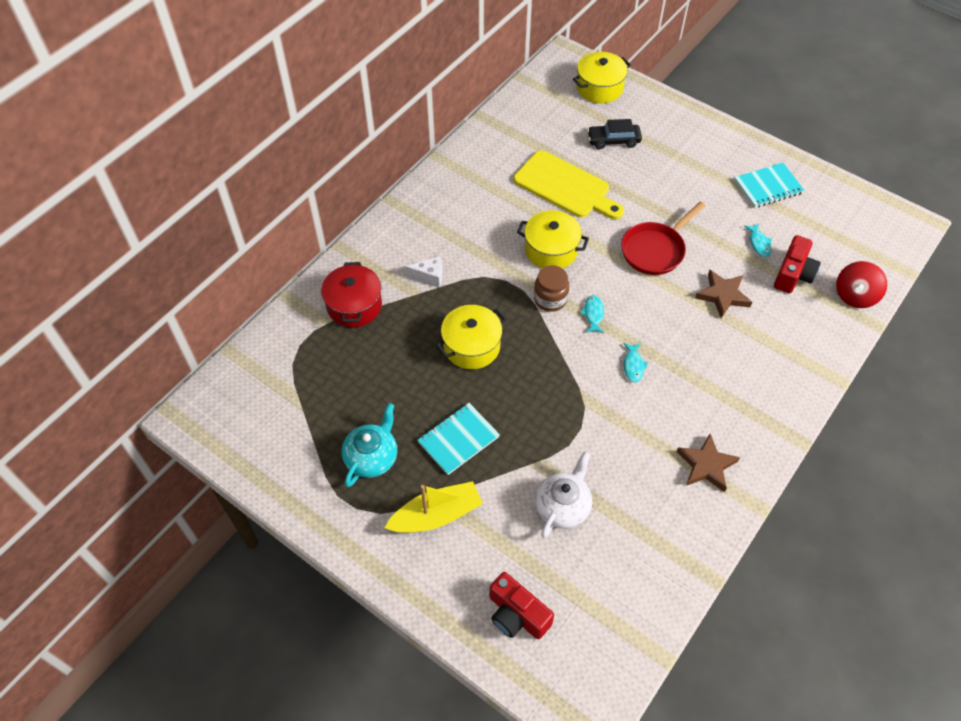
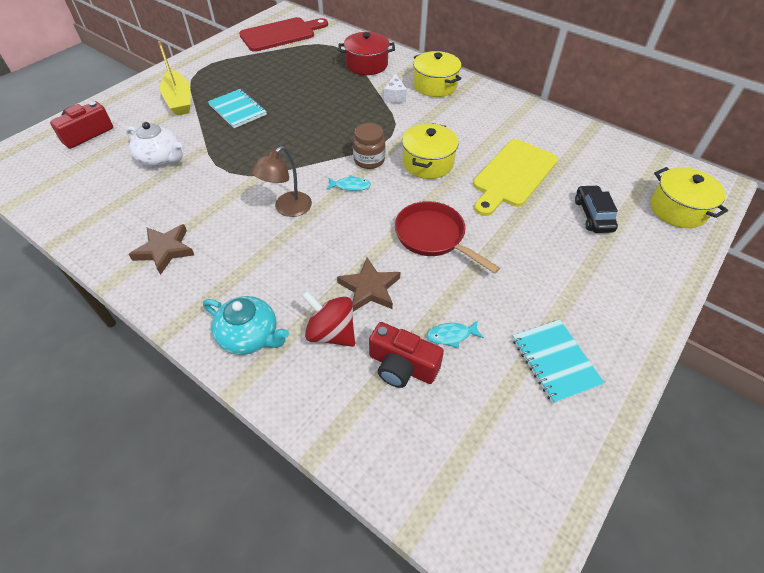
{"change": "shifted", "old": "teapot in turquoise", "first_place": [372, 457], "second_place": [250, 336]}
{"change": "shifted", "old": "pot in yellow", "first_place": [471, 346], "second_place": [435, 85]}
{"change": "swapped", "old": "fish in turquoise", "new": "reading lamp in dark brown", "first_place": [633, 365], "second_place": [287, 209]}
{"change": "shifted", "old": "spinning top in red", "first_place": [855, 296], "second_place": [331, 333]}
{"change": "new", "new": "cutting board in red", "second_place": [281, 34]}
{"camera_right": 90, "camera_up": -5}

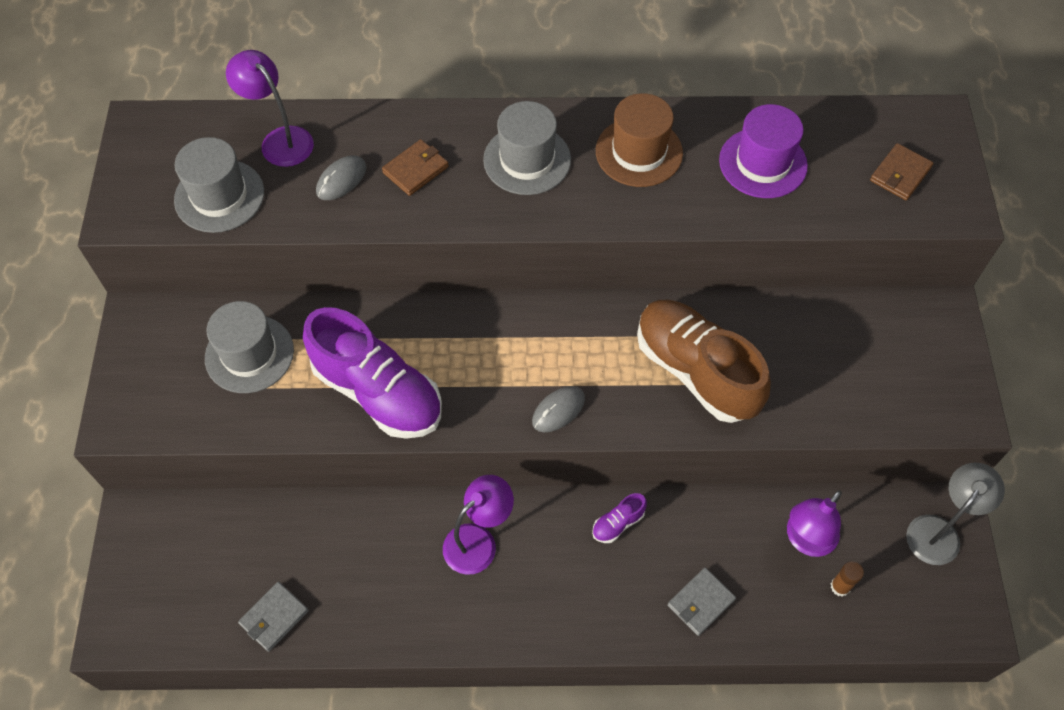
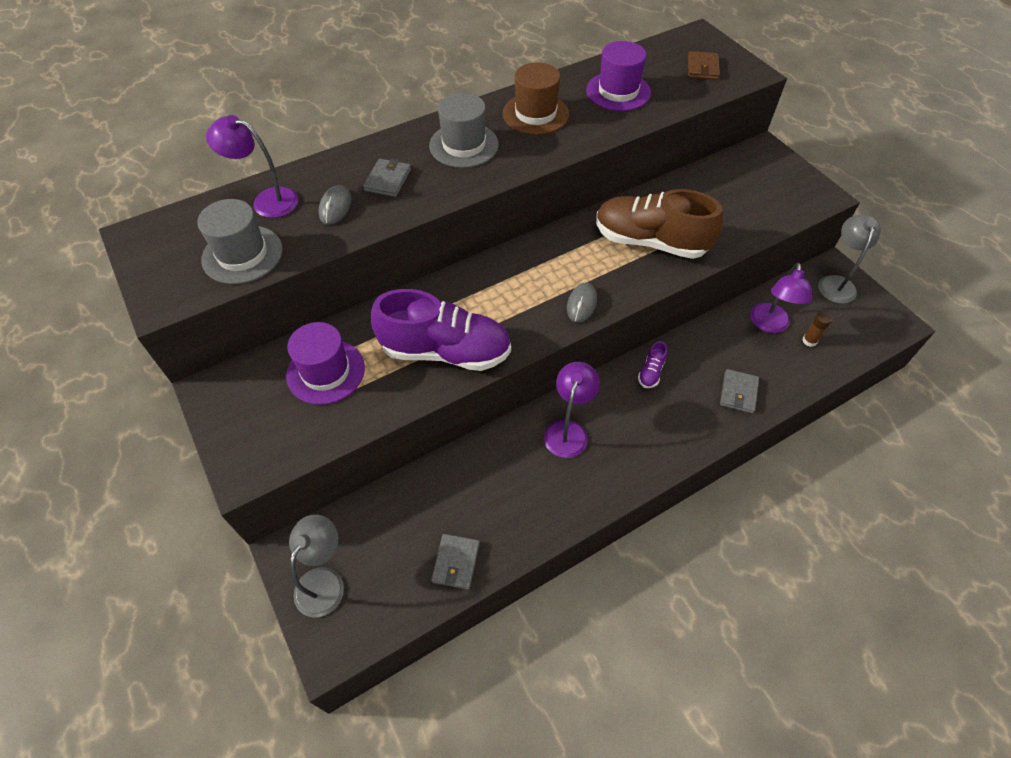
{"change": "repainted", "old": "hat in ash-grey", "new": "hat in purple", "first_place": [249, 354], "second_place": [326, 372]}
{"change": "repainted", "old": "card wallet in dark brown", "new": "card wallet in ash-grey", "first_place": [415, 170], "second_place": [388, 180]}
{"change": "new", "new": "reading lamp in ash-grey", "second_place": [324, 581]}
{"camera_right": -30, "camera_up": -5}

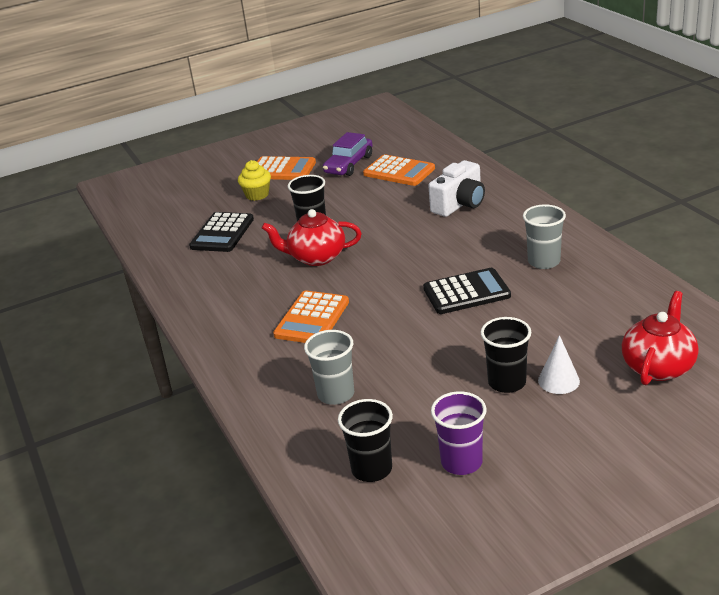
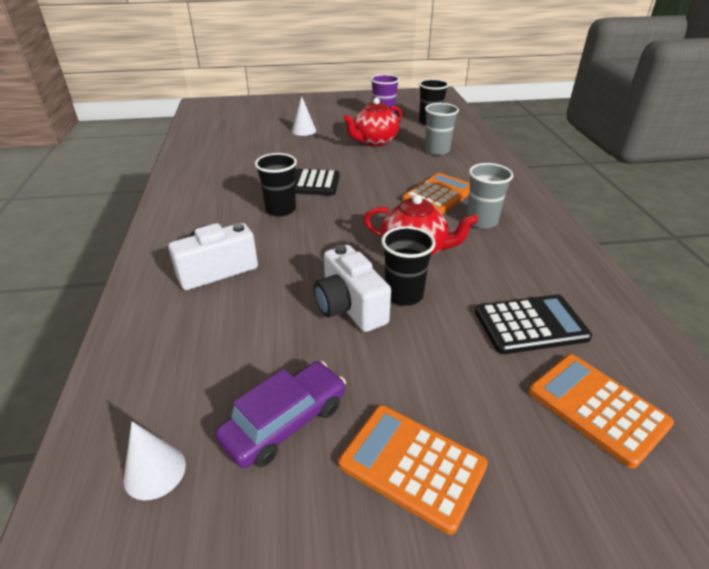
{"change": "rotated", "old": "adding machine in black", "first_place": [222, 233], "second_place": [530, 325], "degrees": 45}
{"change": "gone", "old": "cupcake in yellow", "first_place": [257, 195]}
{"change": "shifted", "old": "adding machine in orange-coloured", "first_place": [399, 171], "second_place": [597, 408]}
{"change": "shifted", "old": "tumbler in black", "first_place": [507, 382], "second_place": [280, 210]}
{"change": "shifted", "old": "tumbler in ash-grey", "first_place": [544, 261], "second_place": [481, 221]}
{"change": "shifted", "old": "teapot in red", "first_place": [658, 367], "second_place": [374, 141]}
{"change": "new", "new": "solid cone in white", "second_place": [155, 471]}
{"change": "new", "new": "compact camera in white", "second_place": [349, 307]}
{"camera_right": -165, "camera_up": 5}

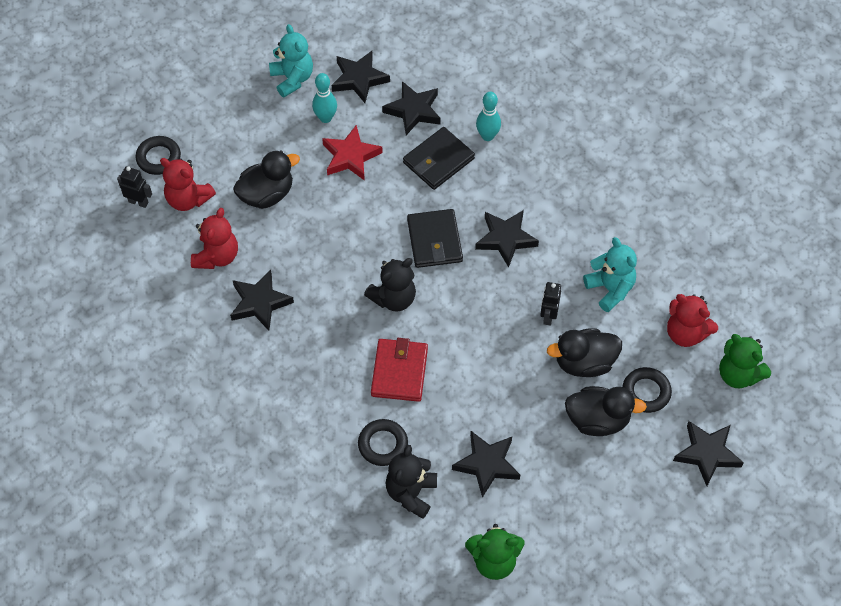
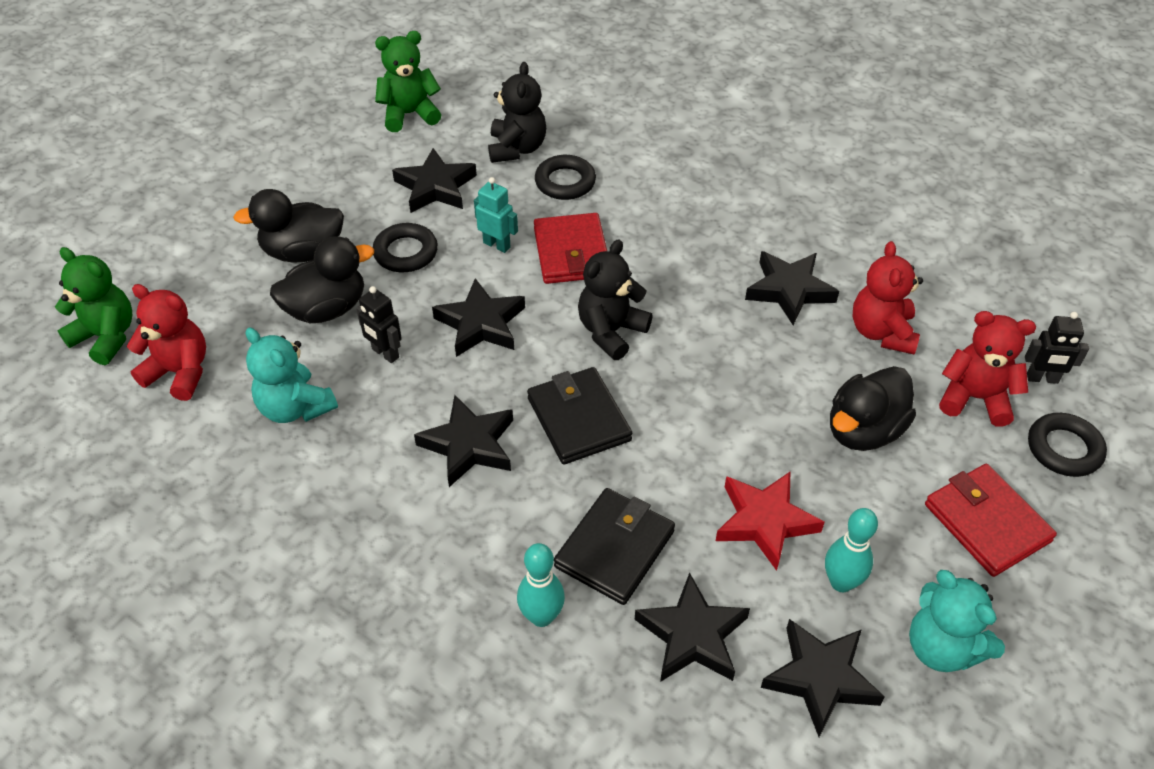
{"change": "rotated", "old": "robot in black", "first_place": [548, 316], "second_place": [385, 353], "degrees": 135}
{"change": "shifted", "old": "torus in black", "first_place": [646, 392], "second_place": [406, 252]}
{"change": "shifted", "old": "star in black", "first_place": [707, 454], "second_place": [481, 324]}
{"change": "new", "new": "robot in turquoise", "second_place": [497, 245]}
{"change": "new", "new": "card wallet in red", "second_place": [987, 523]}
{"camera_right": 165, "camera_up": -10}

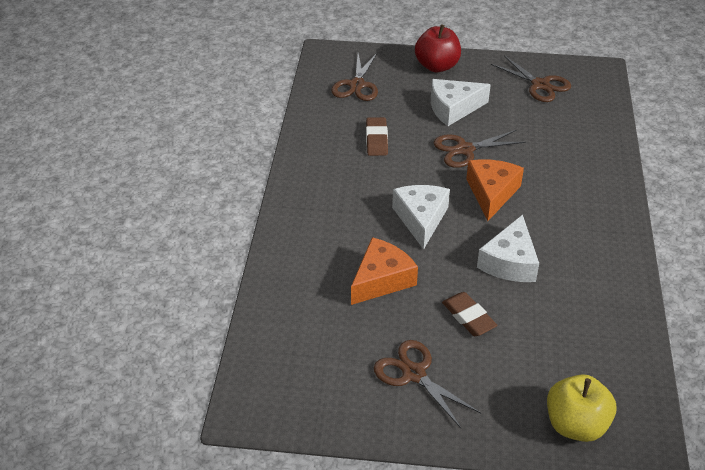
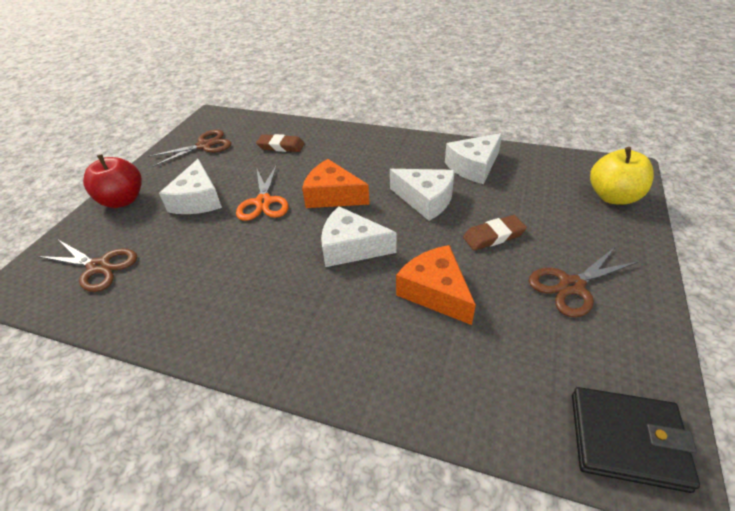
{"change": "shifted", "old": "gum eraser in dark brown", "first_place": [376, 139], "second_place": [281, 146]}
{"change": "repainted", "old": "shears in dark brown", "new": "shears in orange-coloured", "first_place": [465, 149], "second_place": [263, 202]}
{"change": "new", "new": "piece of cheese in white", "second_place": [474, 167]}
{"change": "new", "new": "card wallet in black", "second_place": [627, 440]}
{"camera_right": -75, "camera_up": 0}

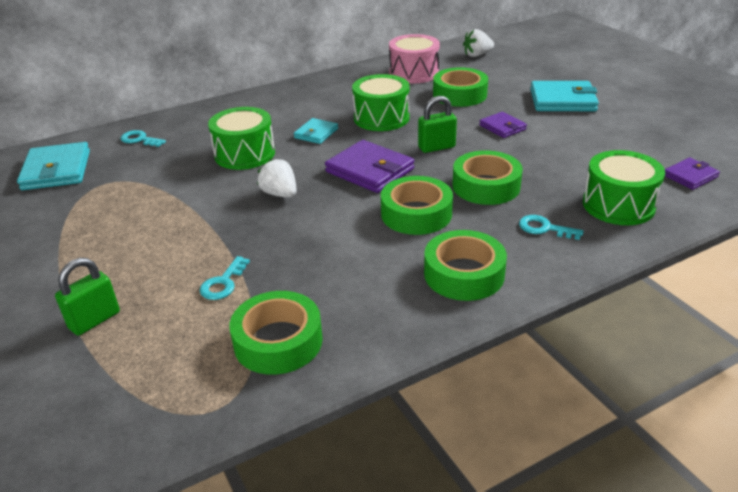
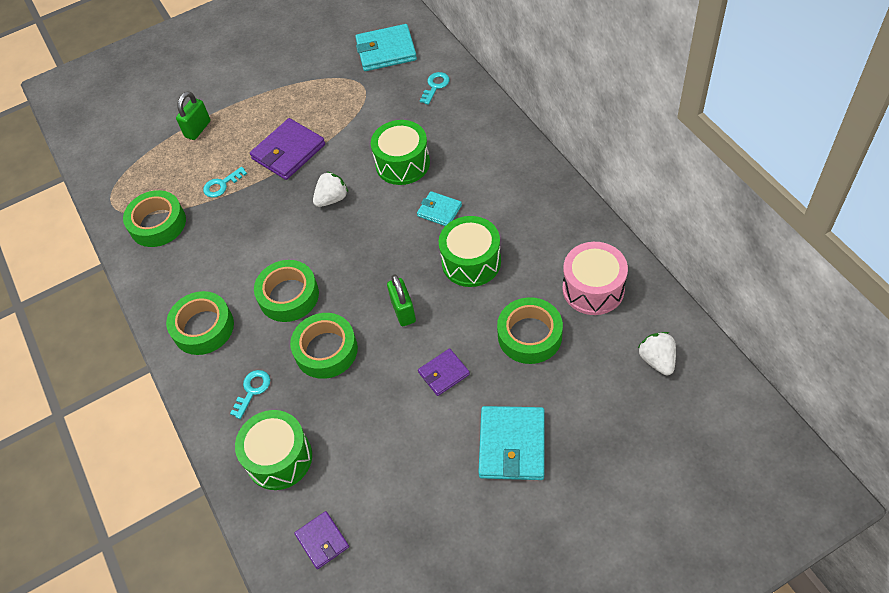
{"change": "rotated", "old": "small lock in emerald", "first_place": [94, 320], "second_place": [198, 129], "degrees": 75}
{"change": "rotated", "old": "key in turquoise", "first_place": [223, 283], "second_place": [222, 185], "degrees": -60}
{"change": "shifted", "old": "card wallet in purple", "first_place": [370, 170], "second_place": [288, 152]}
{"camera_right": 95, "camera_up": 20}

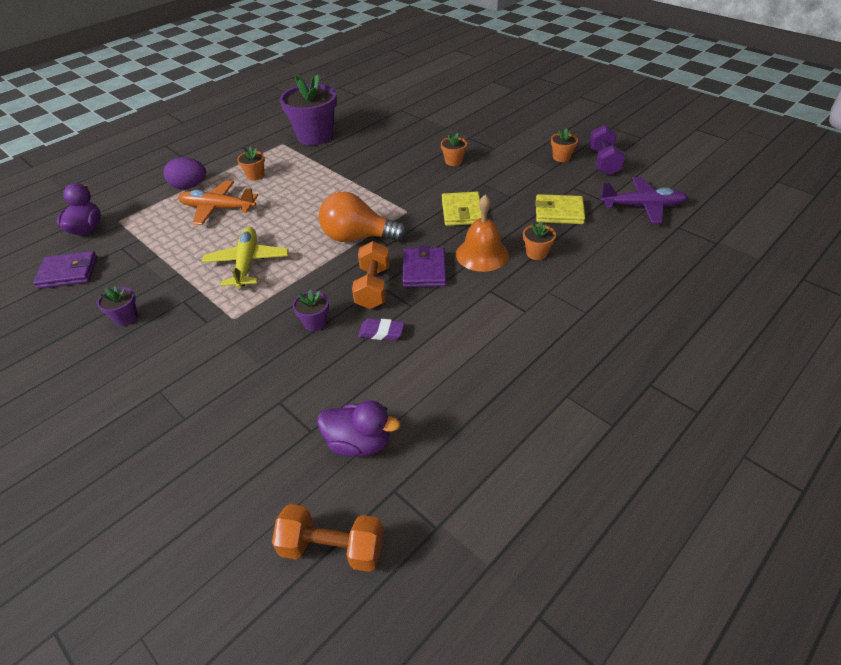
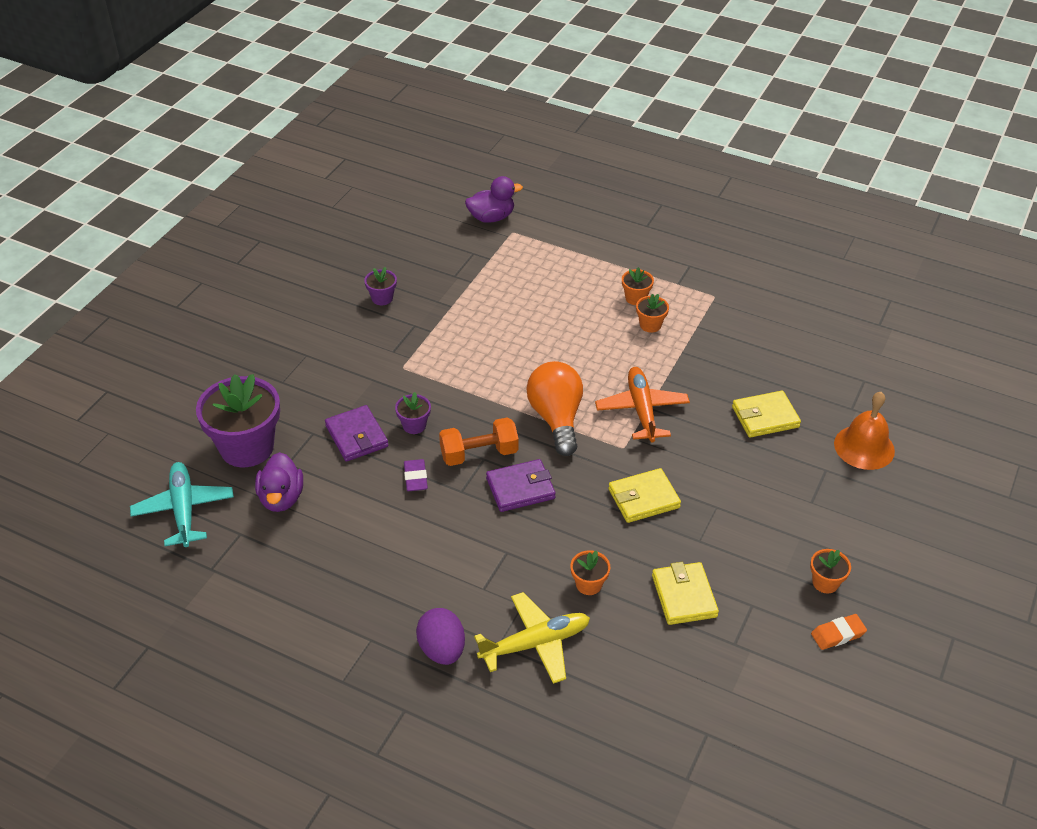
{"change": "shifted", "old": "card wallet in purple", "first_place": [68, 273], "second_place": [356, 436]}
{"change": "shifted", "old": "egg shape in purple", "first_place": [189, 186], "second_place": [442, 649]}
{"change": "shifted", "old": "plane in orange-coloured", "first_place": [218, 208], "second_place": [642, 410]}
{"change": "shifted", "old": "plane in yellow", "first_place": [247, 263], "second_place": [535, 644]}
{"change": "swapped", "old": "free weight in orange-coloured", "new": "plane in turquoise", "first_place": [332, 548], "second_place": [184, 510]}
{"change": "shifted", "old": "flower pot in purple", "first_place": [315, 136], "second_place": [247, 447]}
{"change": "shifted", "old": "flower pot in orange-coloured", "first_place": [453, 161], "second_place": [650, 325]}
{"change": "shifted", "old": "school bell in orange-coloured", "first_place": [482, 254], "second_place": [864, 447]}
{"change": "swapped", "old": "free weight in purple", "new": "gum eraser in orange-coloured", "first_place": [603, 162], "second_place": [838, 634]}
{"change": "gone", "old": "plane in purple", "first_place": [643, 206]}
{"change": "new", "new": "card wallet in yellow", "second_place": [765, 417]}
{"camera_right": 70, "camera_up": 0}

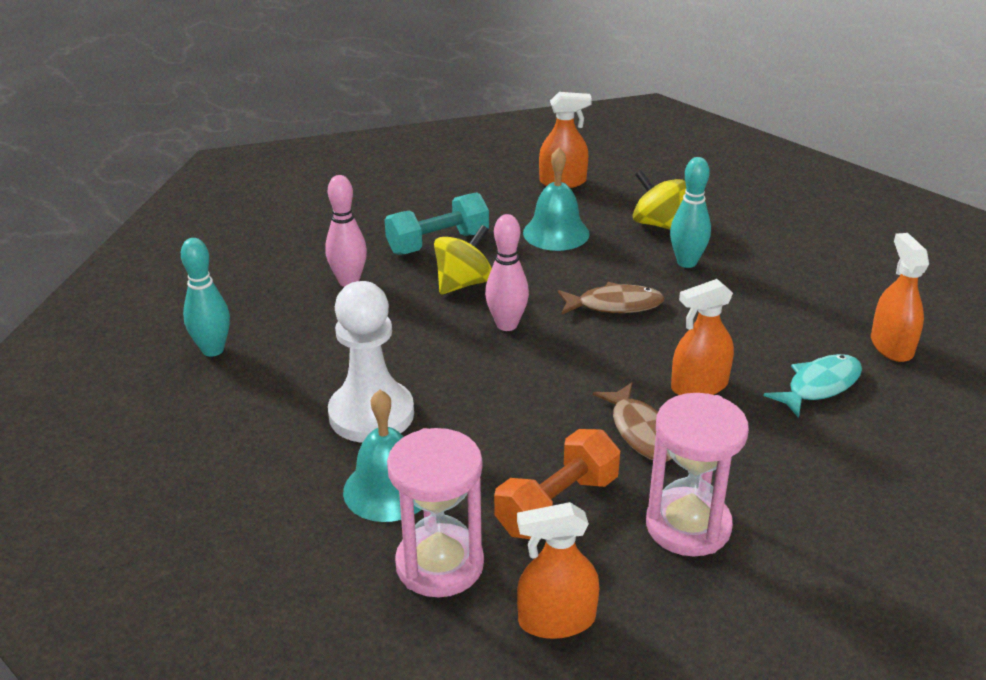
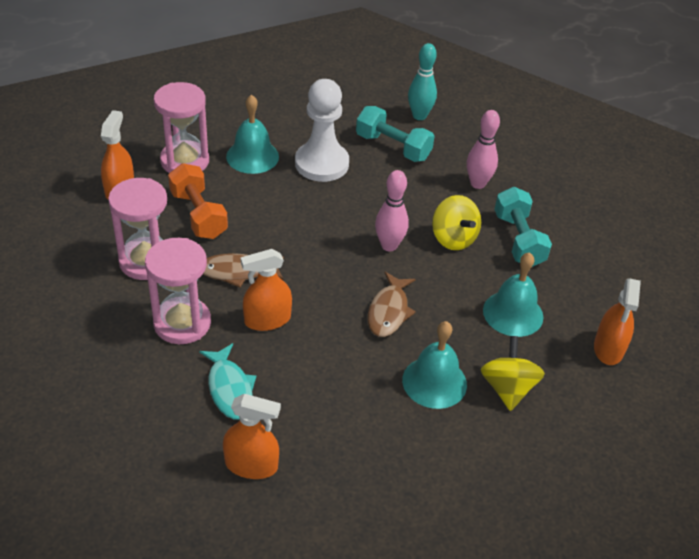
{"change": "rotated", "old": "spinning top in yellow", "first_place": [658, 224], "second_place": [507, 388], "degrees": -60}
{"change": "swapped", "old": "bowling pin in turquoise", "new": "school bell in turquoise", "first_place": [687, 262], "second_place": [434, 382]}
{"change": "rotated", "old": "spray bottle in orange-coloured", "first_place": [699, 386], "second_place": [267, 320], "degrees": -105}
{"change": "new", "new": "sandglass in rose-pink", "second_place": [182, 323]}
{"change": "new", "new": "free weight in turquoise", "second_place": [393, 147]}
{"camera_right": 105, "camera_up": 10}

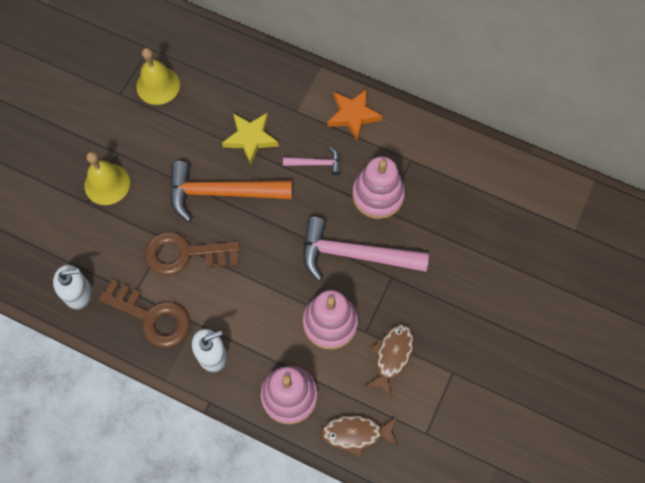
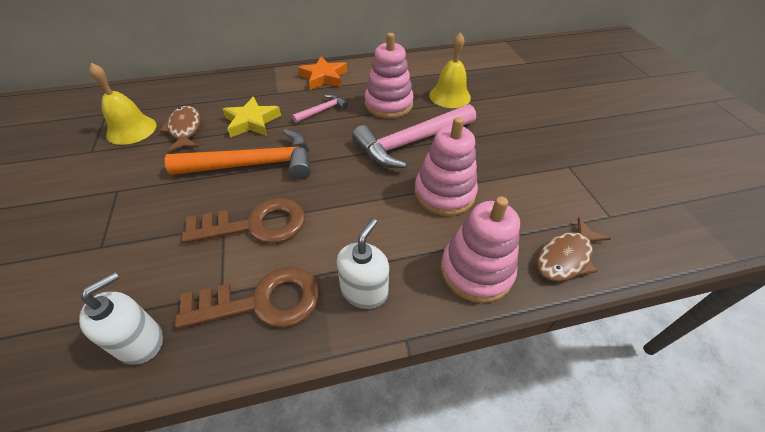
{"change": "shifted", "old": "school bell in yellow", "first_place": [107, 184], "second_place": [450, 96]}
{"change": "rotated", "old": "key in dark brown", "first_place": [185, 254], "second_place": [256, 225], "degrees": -150}
{"change": "rotated", "old": "claw hammer in orange-coloured", "first_place": [221, 193], "second_place": [255, 164], "degrees": -150}
{"change": "shifted", "old": "fish in dark brown", "first_place": [392, 356], "second_place": [185, 129]}
{"camera_right": -40, "camera_up": -20}

